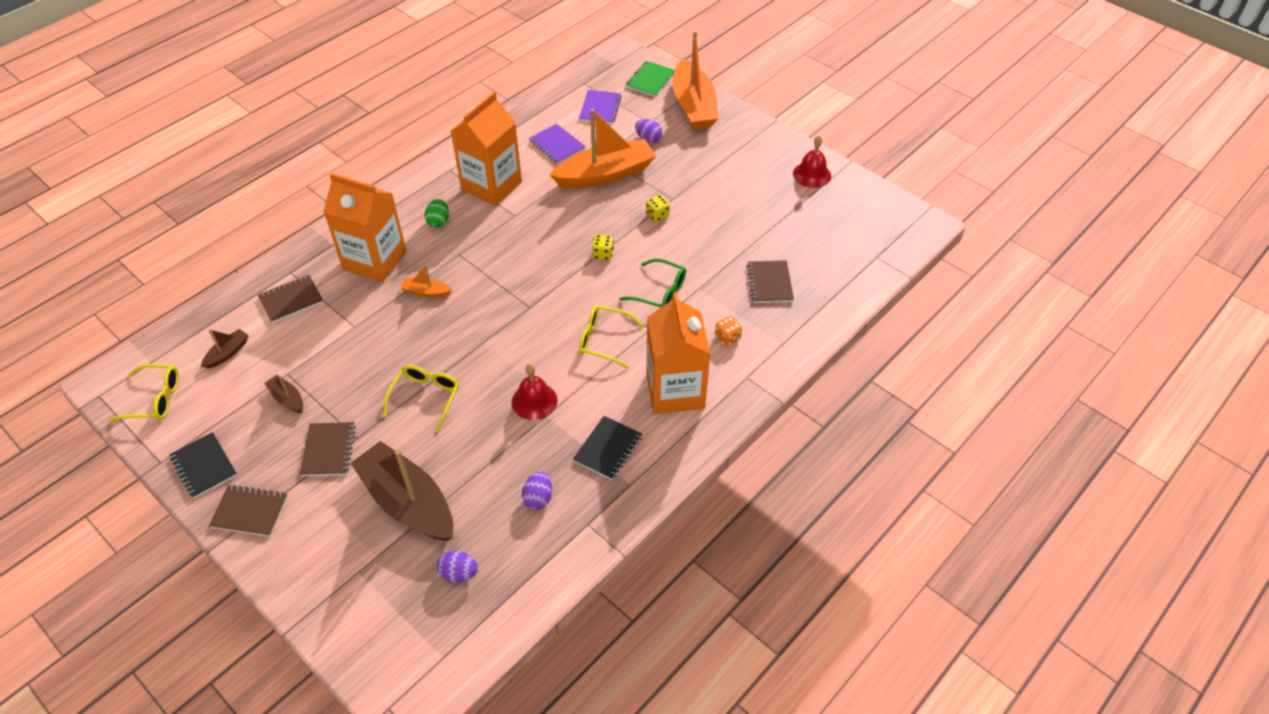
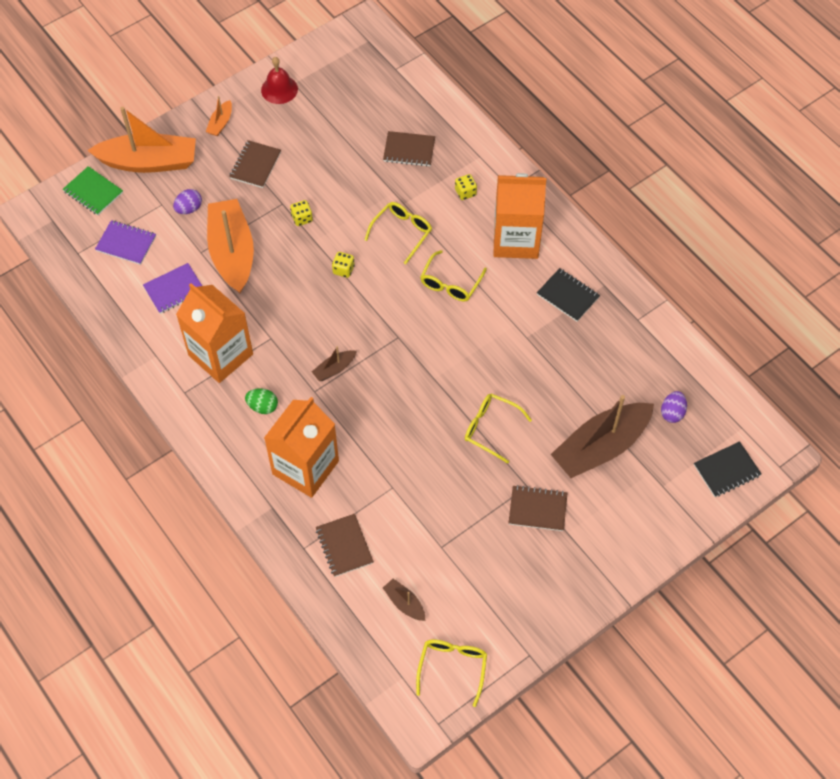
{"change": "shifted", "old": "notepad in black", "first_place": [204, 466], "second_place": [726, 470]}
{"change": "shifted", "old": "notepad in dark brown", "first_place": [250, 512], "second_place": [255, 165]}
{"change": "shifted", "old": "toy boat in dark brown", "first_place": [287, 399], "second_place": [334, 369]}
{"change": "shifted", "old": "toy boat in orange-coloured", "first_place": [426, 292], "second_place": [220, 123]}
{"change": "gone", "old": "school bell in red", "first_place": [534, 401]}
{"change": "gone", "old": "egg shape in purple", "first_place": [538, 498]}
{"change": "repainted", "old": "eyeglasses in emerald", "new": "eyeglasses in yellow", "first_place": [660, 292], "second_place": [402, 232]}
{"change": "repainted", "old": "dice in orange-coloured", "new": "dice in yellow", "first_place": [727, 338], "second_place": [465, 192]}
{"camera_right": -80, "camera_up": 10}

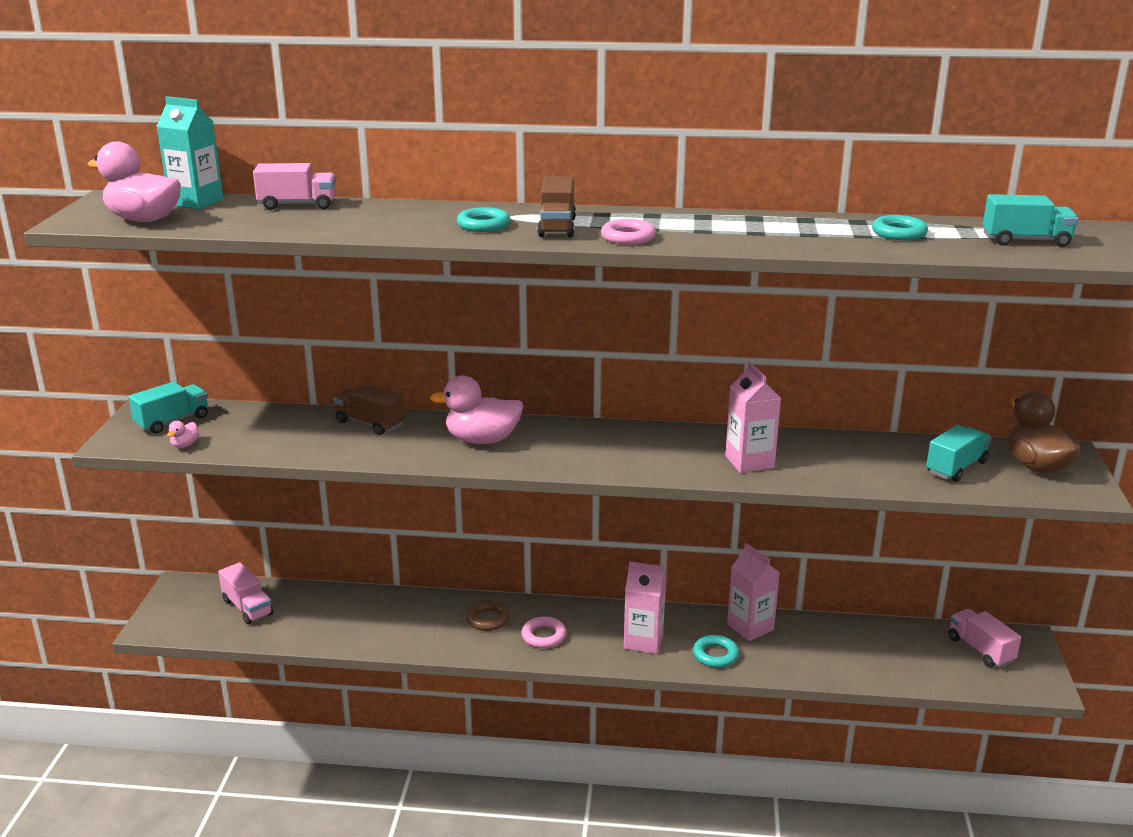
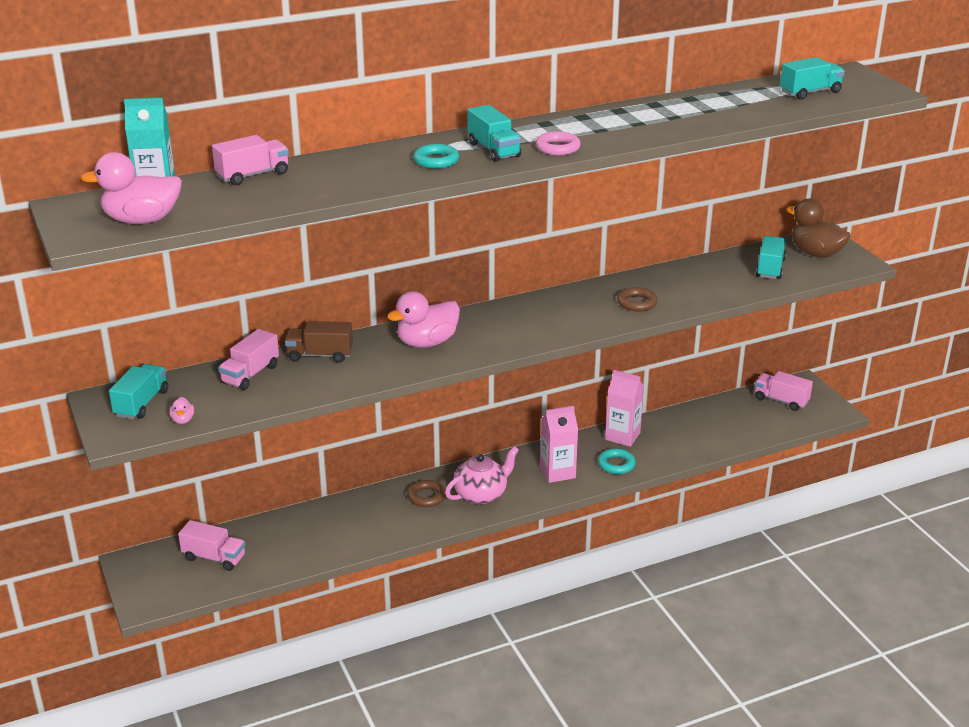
{"change": "swapped", "old": "torus in rose-pink", "new": "teapot in rose-pink", "first_place": [543, 636], "second_place": [481, 494]}
{"change": "repainted", "old": "truck in dark brown", "new": "truck in turquoise", "first_place": [557, 227], "second_place": [493, 150]}
{"change": "swapped", "old": "juice carton in rose-pink", "new": "torus in dark brown", "first_place": [749, 462], "second_place": [637, 303]}
{"change": "gone", "old": "torus in turquoise", "first_place": [899, 233]}
{"change": "new", "new": "truck in rose-pink", "second_place": [250, 374]}
{"camera_right": -30, "camera_up": 5}

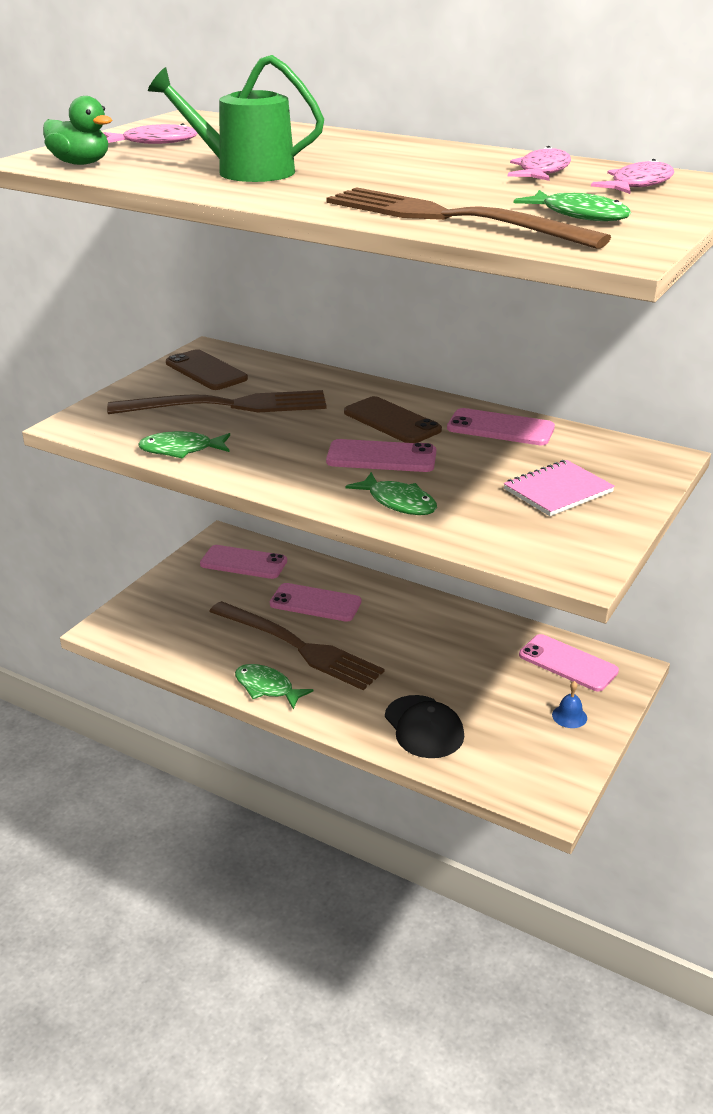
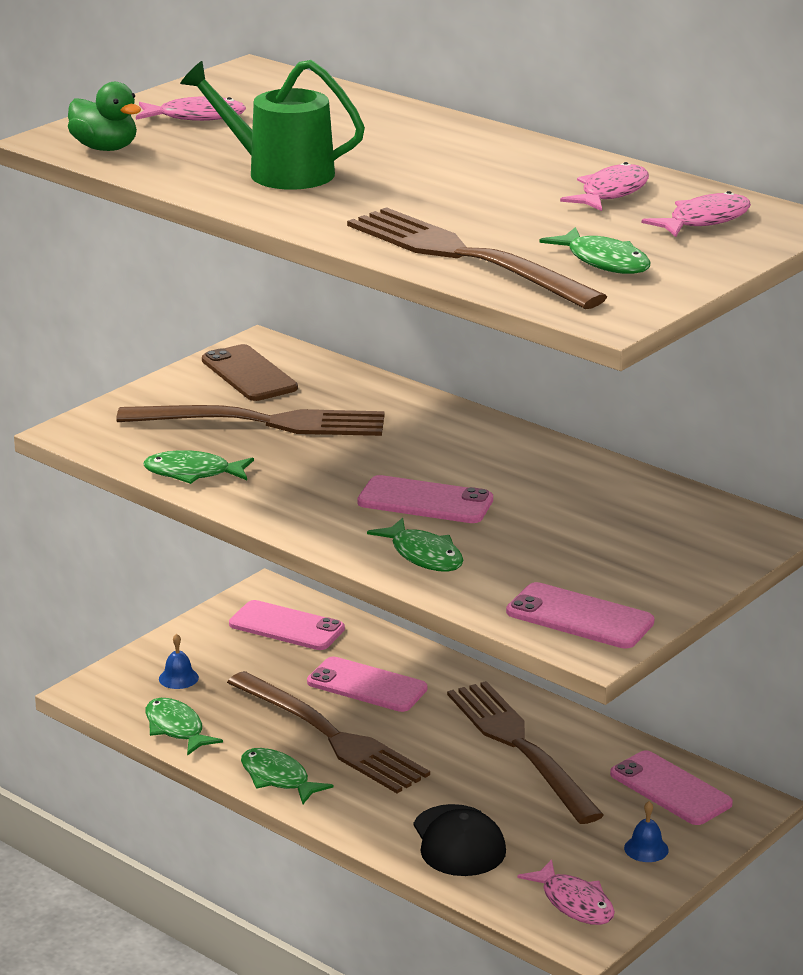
{"change": "gone", "old": "phone in dark brown", "first_place": [391, 421]}
{"change": "shifted", "old": "phone in rose-pink", "first_place": [500, 428], "second_place": [580, 617]}
{"change": "gone", "old": "notepad in rose-pink", "first_place": [558, 491]}
{"change": "new", "new": "fish in emerald", "second_place": [176, 729]}
{"change": "new", "new": "school bell in royal blue", "second_place": [178, 678]}
{"change": "new", "new": "dinner fork in dark brown", "second_place": [519, 746]}
{"change": "new", "new": "fish in rose-pink", "second_place": [574, 903]}
{"camera_right": 10, "camera_up": -5}

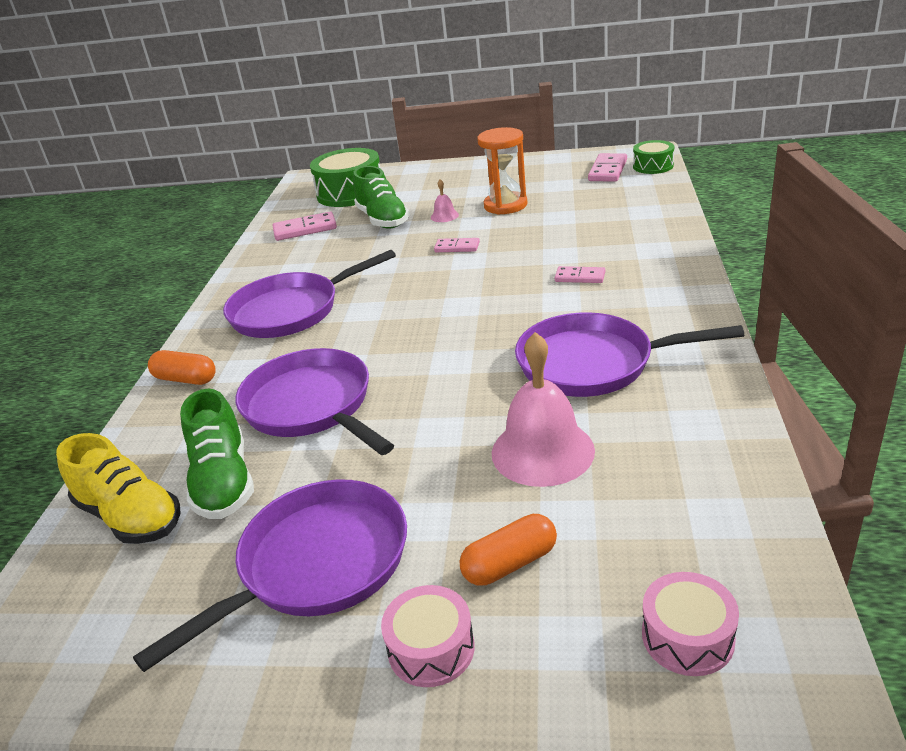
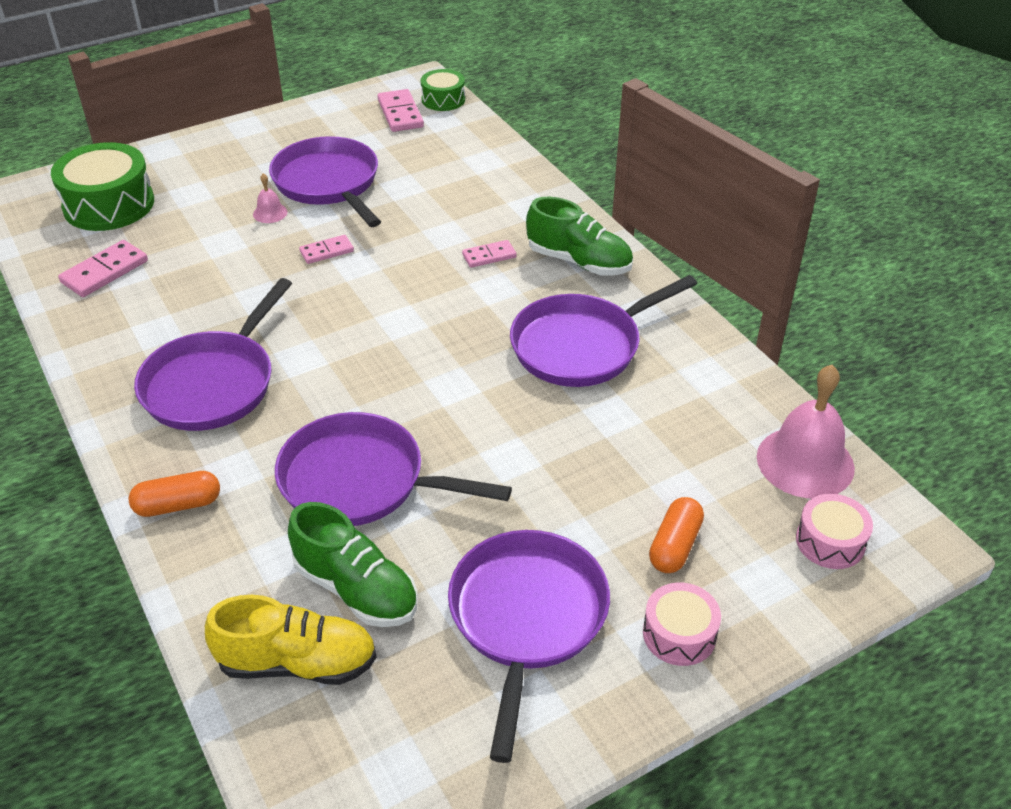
{"change": "shifted", "old": "lace-up shoe in emerald", "first_place": [382, 219], "second_place": [579, 261]}
{"change": "swapped", "old": "sandglass in orange-coloured", "new": "skillet in purple", "first_place": [505, 205], "second_place": [329, 183]}
{"change": "shifted", "old": "school bell in rose-pink", "first_place": [542, 451], "second_place": [805, 462]}
{"camera_right": -40, "camera_up": 10}

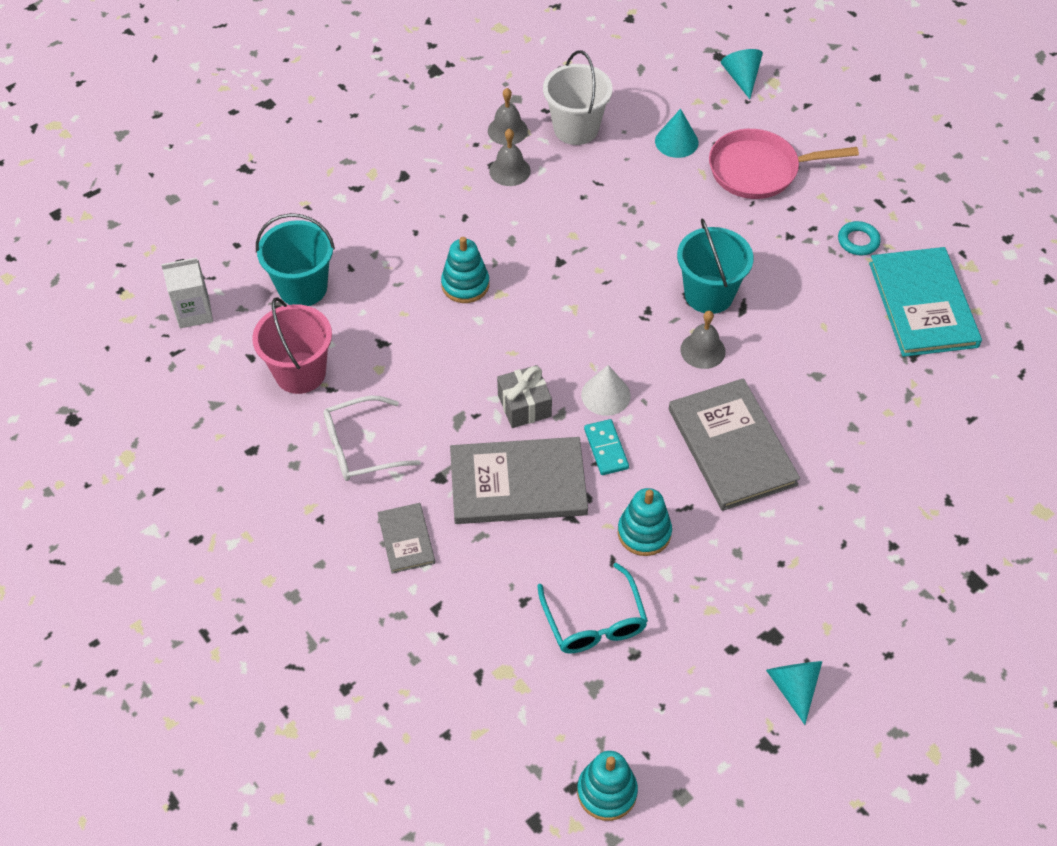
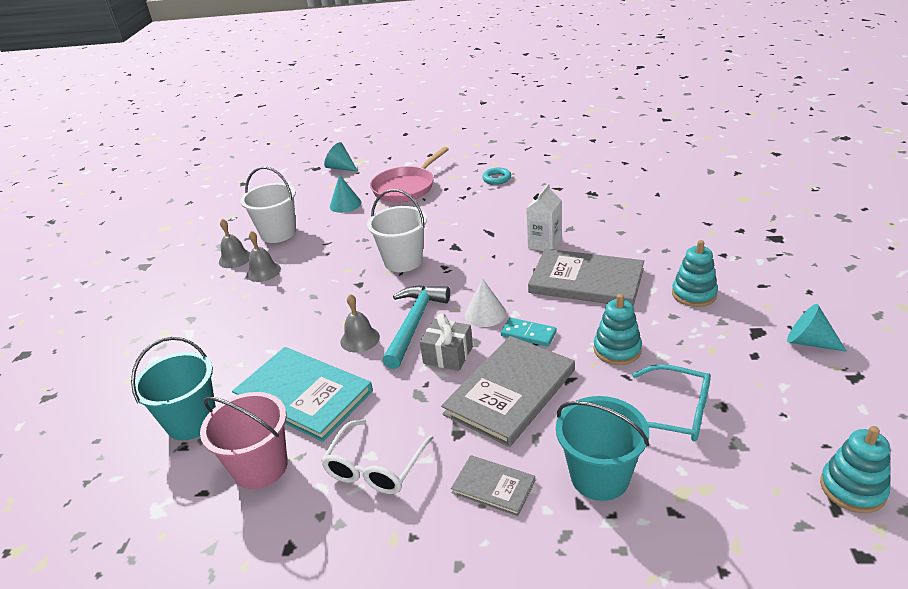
{"change": "shifted", "old": "juice carton in white", "first_place": [194, 312], "second_place": [544, 244]}
{"change": "shifted", "old": "ring stacker in turquoise", "first_place": [465, 285], "second_place": [694, 294]}
{"change": "shifted", "old": "sand bucket in turquoise", "first_place": [709, 294], "second_place": [599, 477]}
{"change": "shifted", "old": "school bell in ash-grey", "first_place": [702, 350], "second_place": [360, 339]}
{"change": "shifted", "old": "book in turquoise", "first_place": [922, 304], "second_place": [303, 395]}
{"change": "new", "new": "sand bucket in white", "second_place": [403, 261]}
{"change": "new", "new": "claw hammer in turquoise", "second_place": [414, 324]}
{"camera_right": -45, "camera_up": -20}

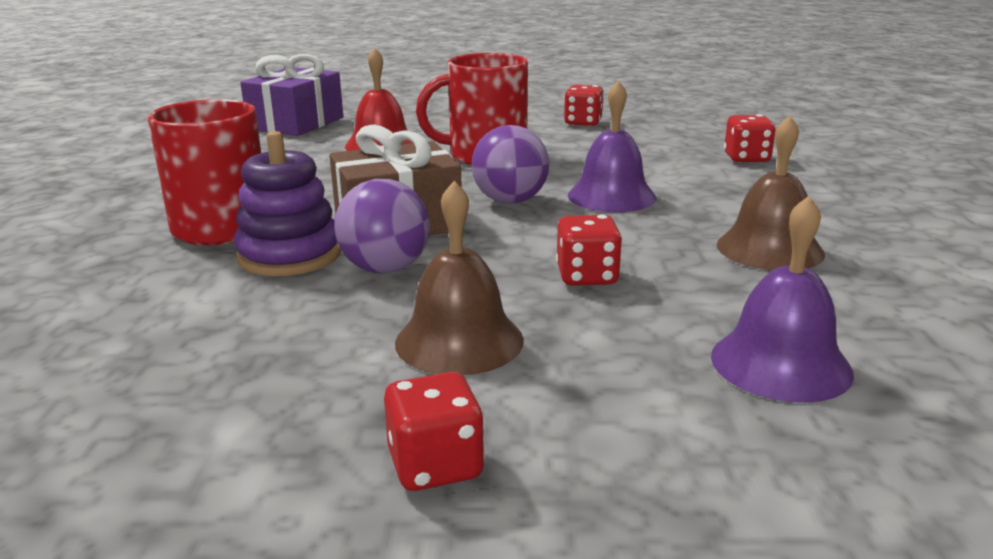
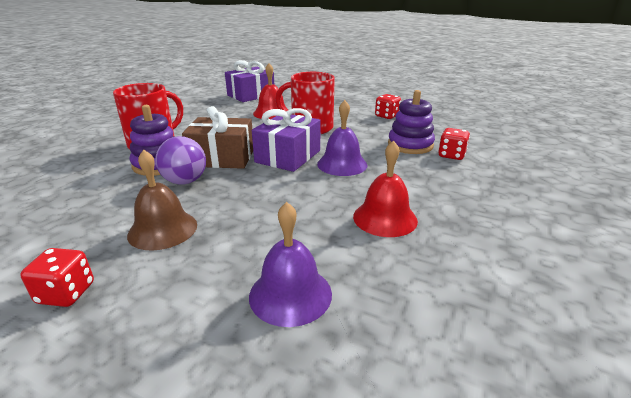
{"change": "swapped", "old": "sphere in purple", "new": "gift in purple", "first_place": [510, 201], "second_place": [288, 156]}
{"change": "gone", "old": "dice in red", "first_place": [587, 277]}
{"change": "repainted", "old": "school bell in dark brown", "new": "school bell in red", "first_place": [769, 249], "second_place": [385, 218]}
{"change": "new", "new": "ring stacker in purple", "second_place": [410, 145]}
{"camera_right": 25, "camera_up": 5}

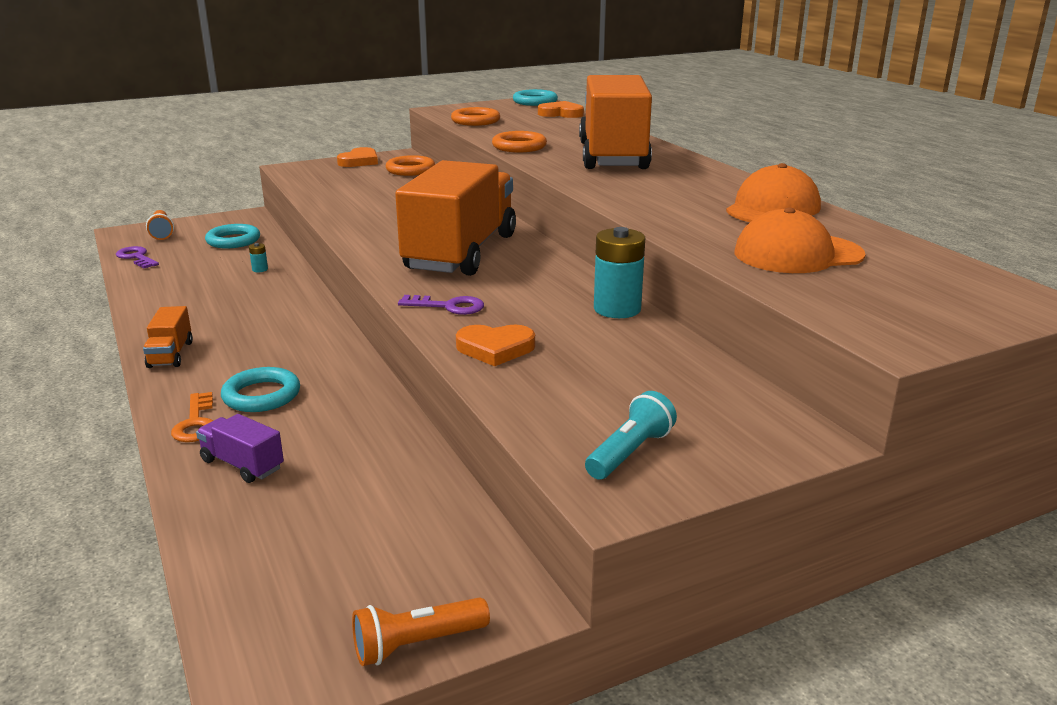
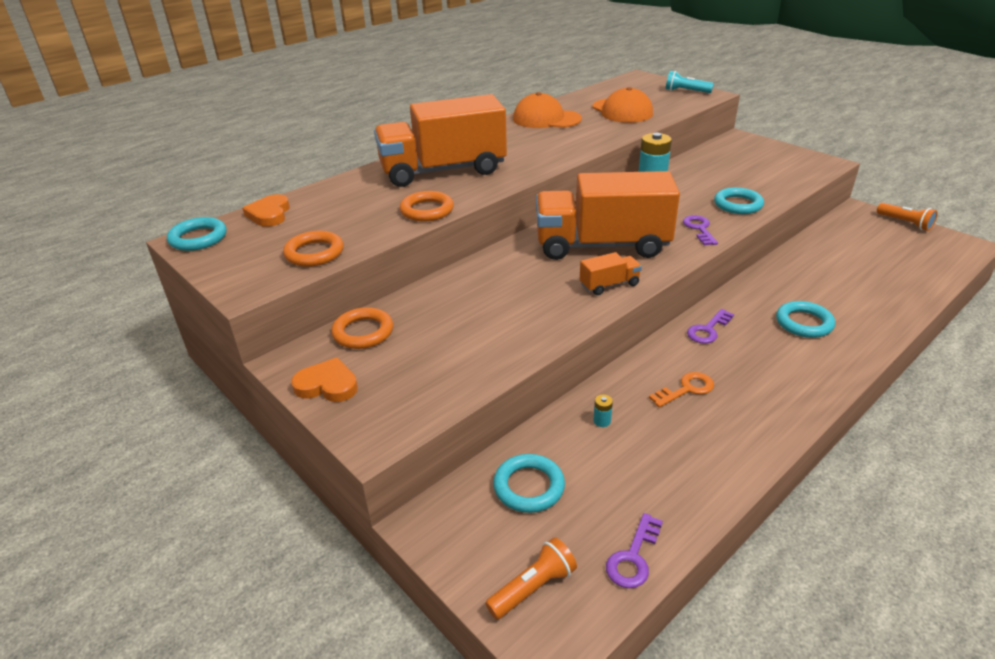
{"change": "shifted", "old": "truck in orange-coloured", "first_place": [171, 354], "second_place": [609, 285]}
{"change": "shifted", "old": "key in orange-coloured", "first_place": [196, 423], "second_place": [686, 389]}
{"change": "gone", "old": "truck in purple", "first_place": [242, 465]}
{"change": "swapped", "old": "heart in orange-coloured", "new": "torus in turquoise", "first_place": [495, 348], "second_place": [738, 204]}
{"change": "shifted", "old": "pocket torch in turquoise", "first_place": [630, 452], "second_place": [686, 91]}
{"change": "new", "new": "key in purple", "second_place": [708, 330]}
{"camera_right": -105, "camera_up": 10}

